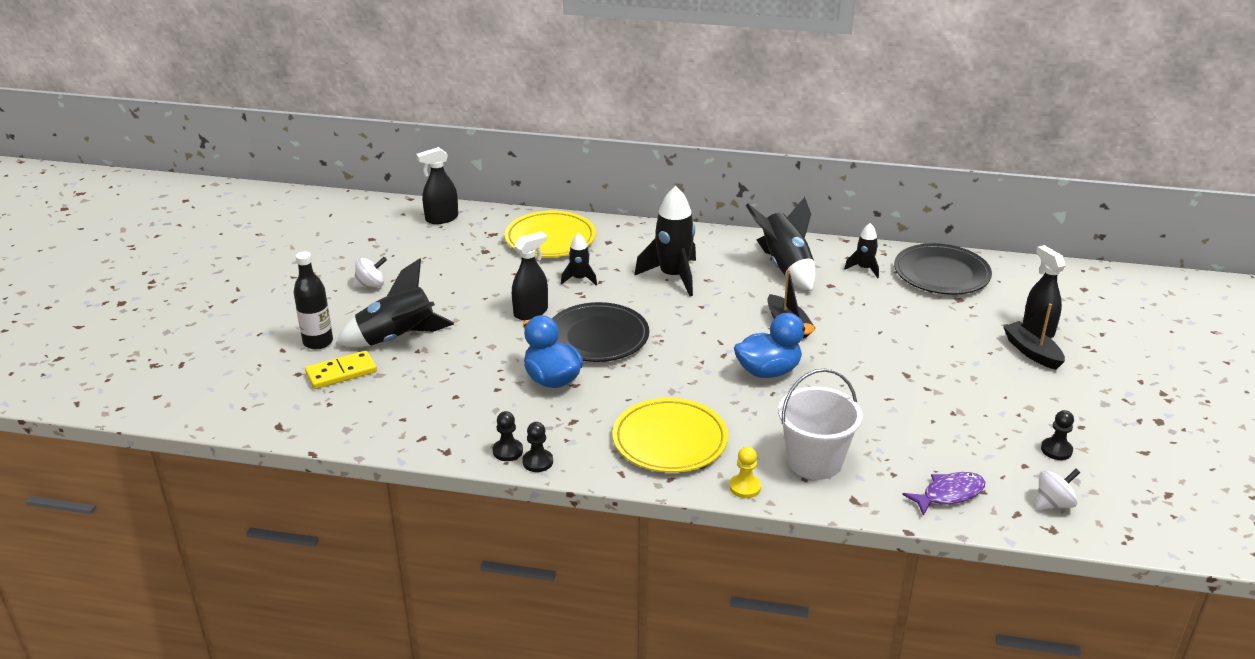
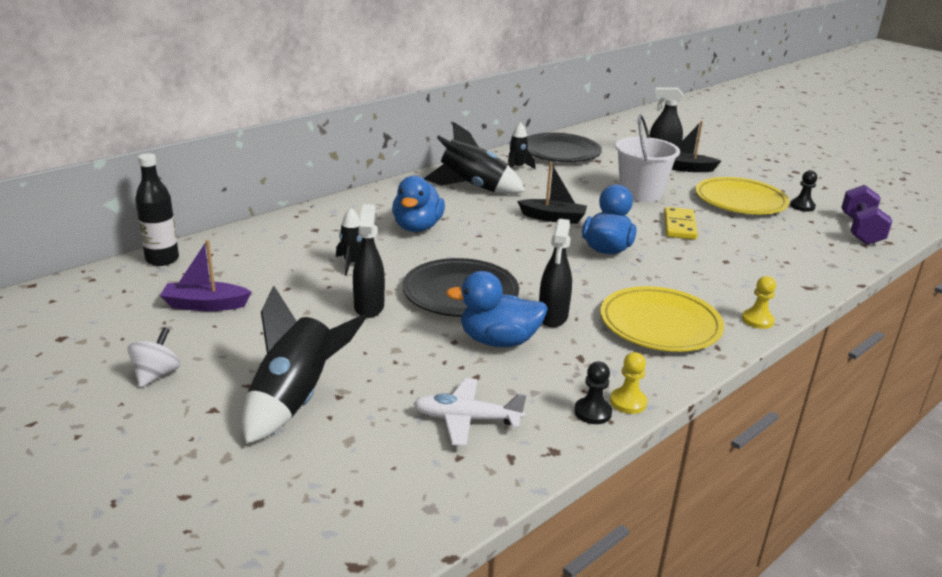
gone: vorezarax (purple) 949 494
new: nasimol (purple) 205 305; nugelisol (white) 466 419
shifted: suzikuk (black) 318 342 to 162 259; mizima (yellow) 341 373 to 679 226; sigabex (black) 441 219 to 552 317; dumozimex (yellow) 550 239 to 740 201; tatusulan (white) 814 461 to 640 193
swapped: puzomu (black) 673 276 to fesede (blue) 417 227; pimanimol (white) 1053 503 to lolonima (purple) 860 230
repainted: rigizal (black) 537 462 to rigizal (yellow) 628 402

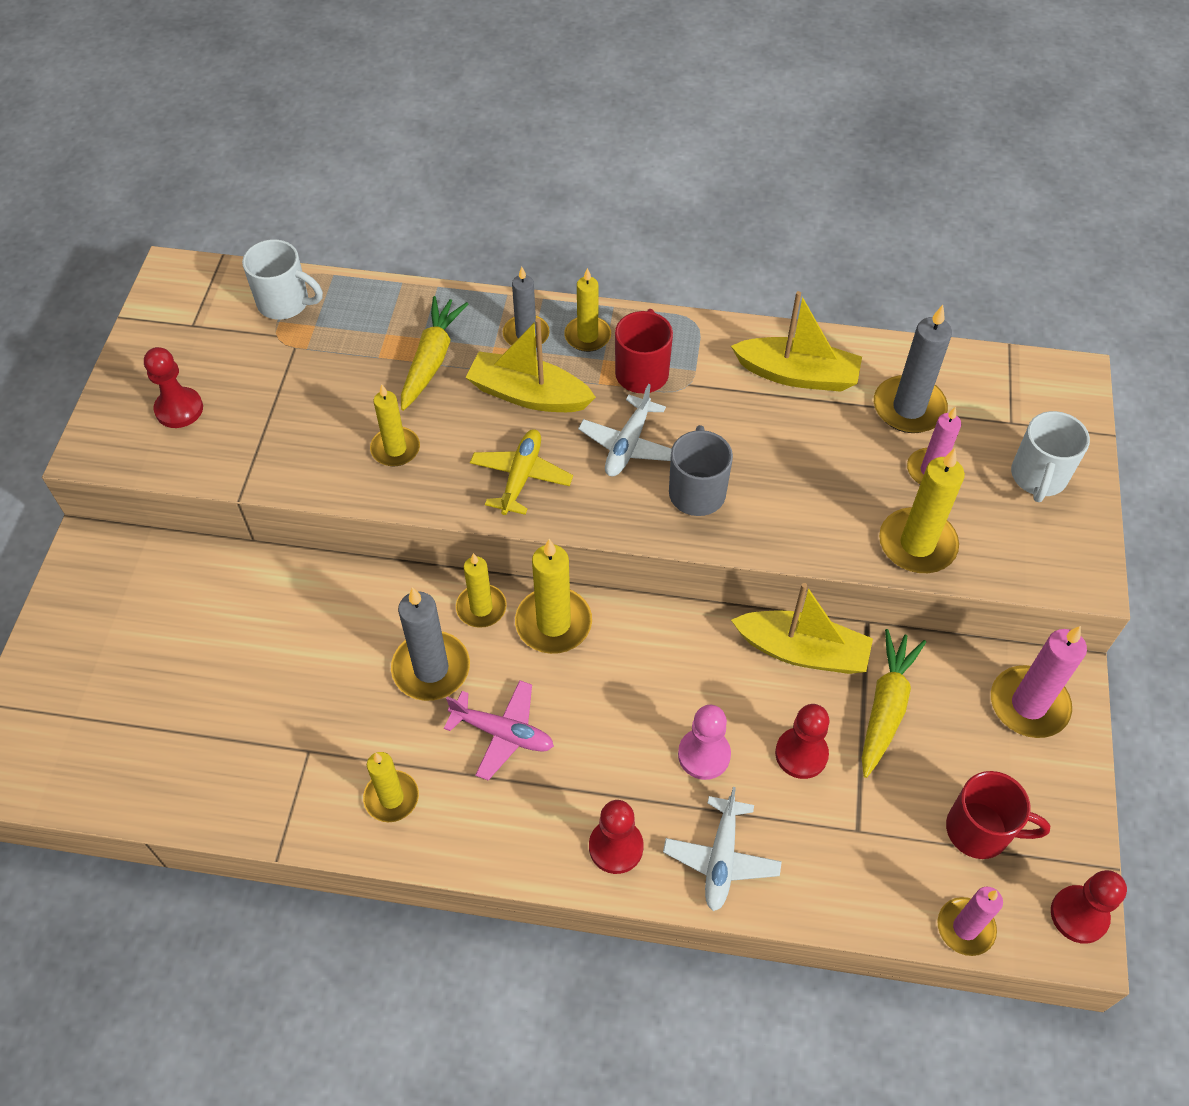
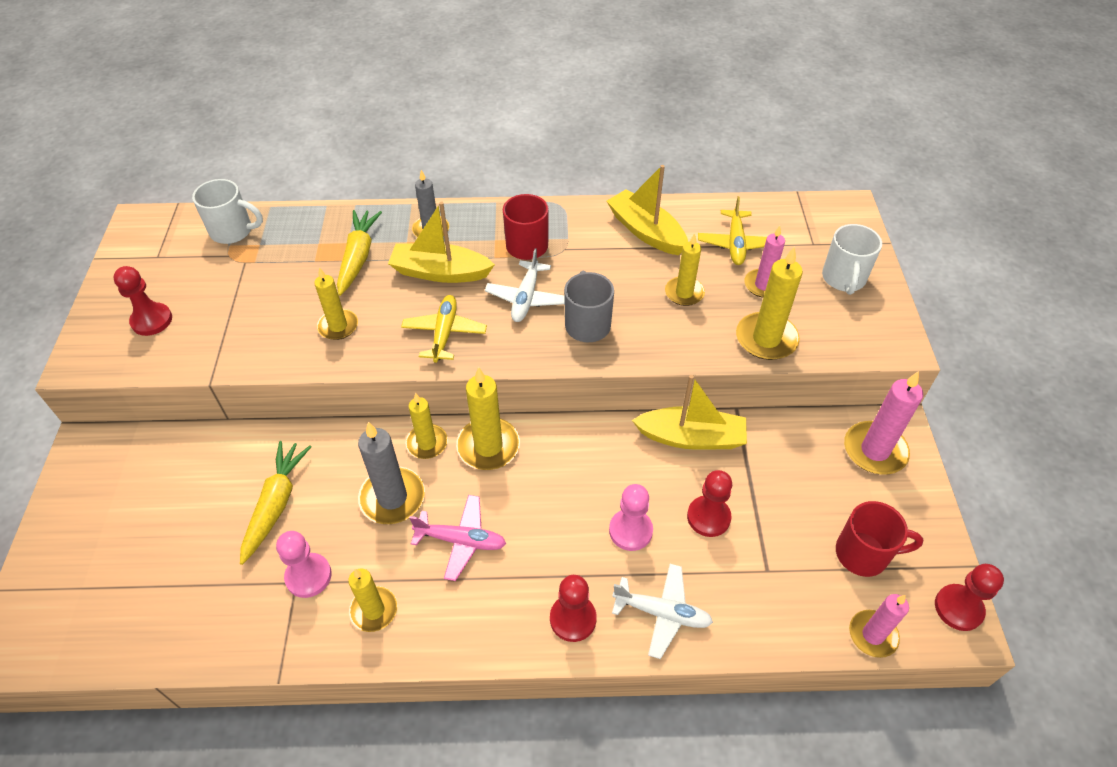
new: rigizal (pink) 308 576
shifted: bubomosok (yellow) 587 336 to 684 293; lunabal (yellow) 885 707 to 276 504
swapped: bubomosok (grey) 909 408 to nugelisol (yellow) 735 244
rotated: nugelisol (white) 721 858 = 662 613 75 degrees counterclockwise; nasimol (yellow) 797 375 = 646 232 135 degrees counterclockwise

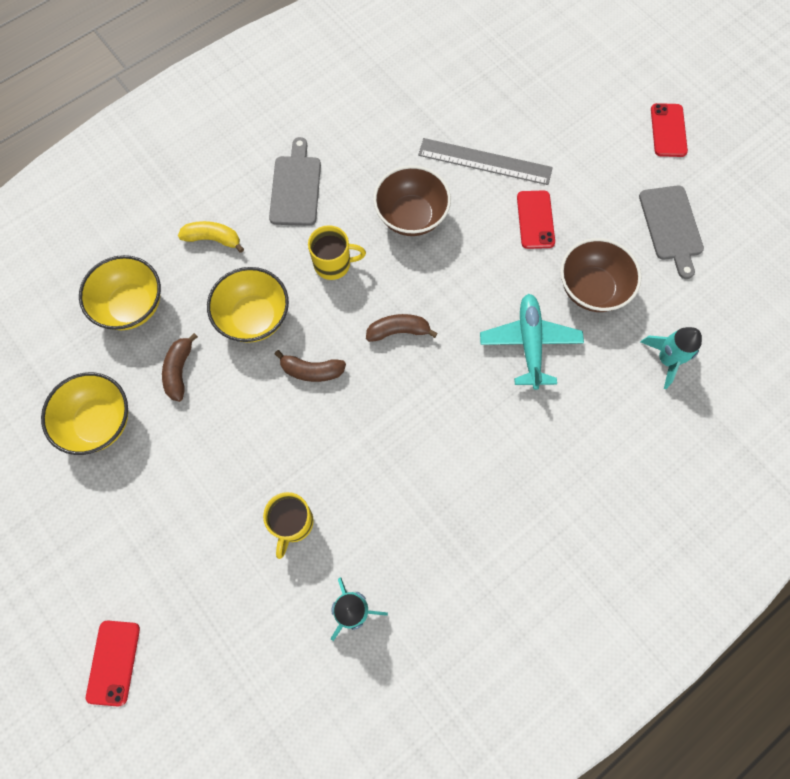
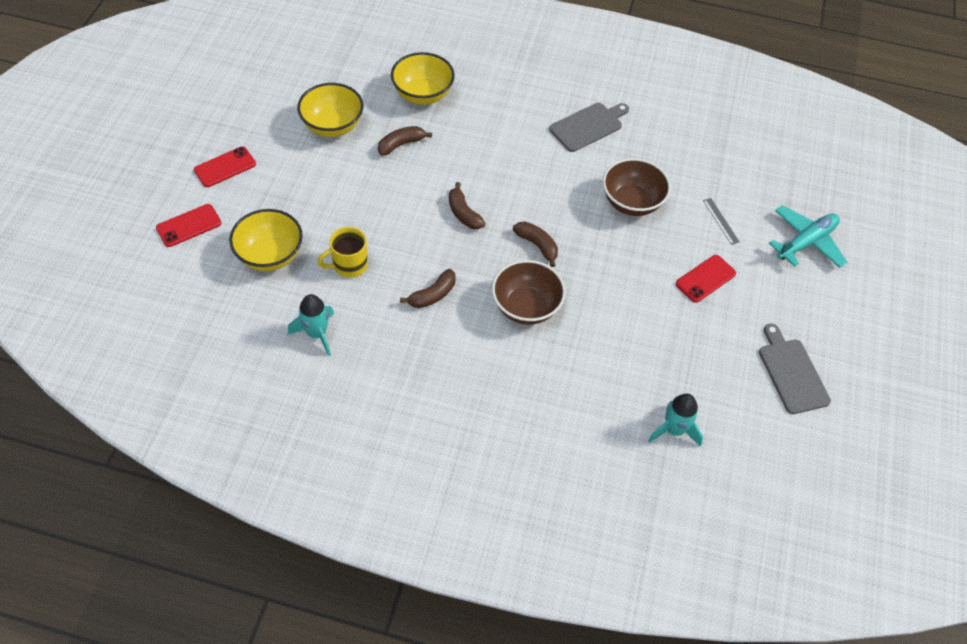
gone: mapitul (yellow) 213 239; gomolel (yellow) 333 264
new: mapitul (brown) 433 295
shifted: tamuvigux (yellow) 254 317 to 270 255; nugelisol (turquoise) 529 343 to 806 242; tamuvigux (brown) 591 289 to 526 307; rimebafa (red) 668 130 to 225 167
rotated: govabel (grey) 671 226 = 792 373 120 degrees clockwise
scaled: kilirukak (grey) 485 161 = 721 221 x0.48

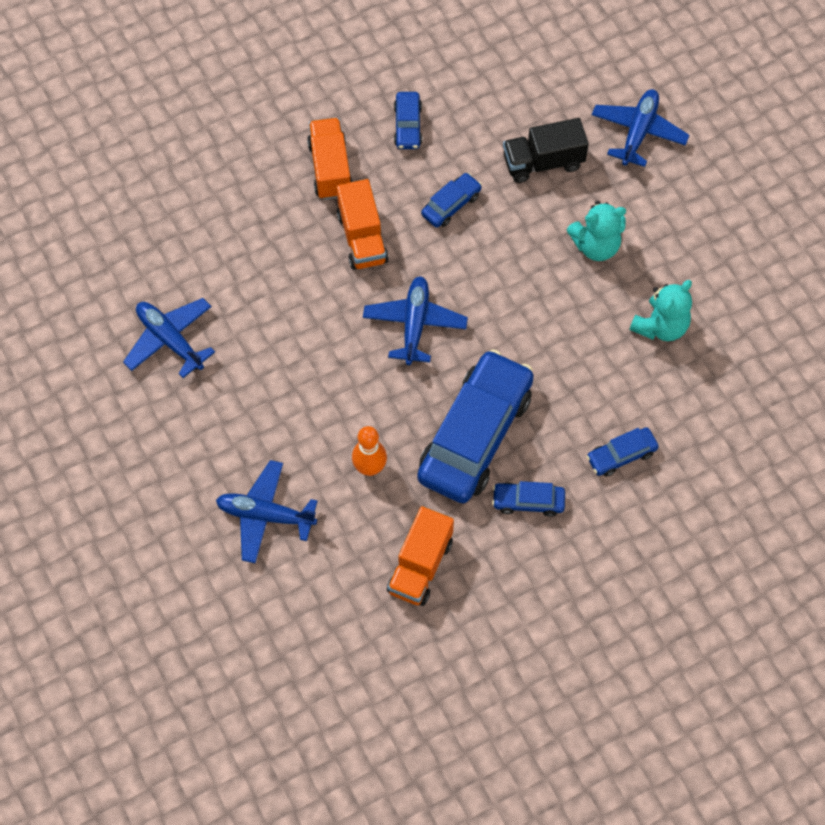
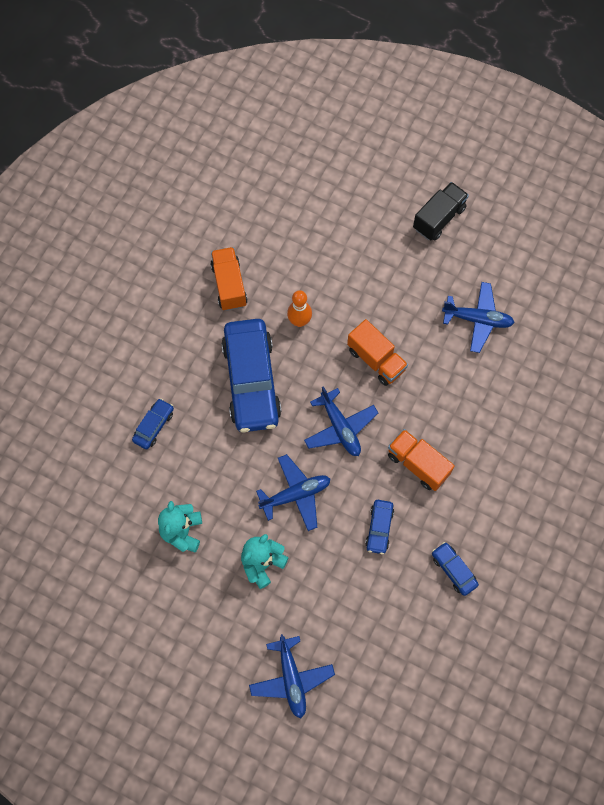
gone: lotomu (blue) 528 502
shifted: nugelisol (blue) 265 515 to 295 495; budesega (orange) 330 169 to 376 360; budesega (black) 543 162 to 439 218

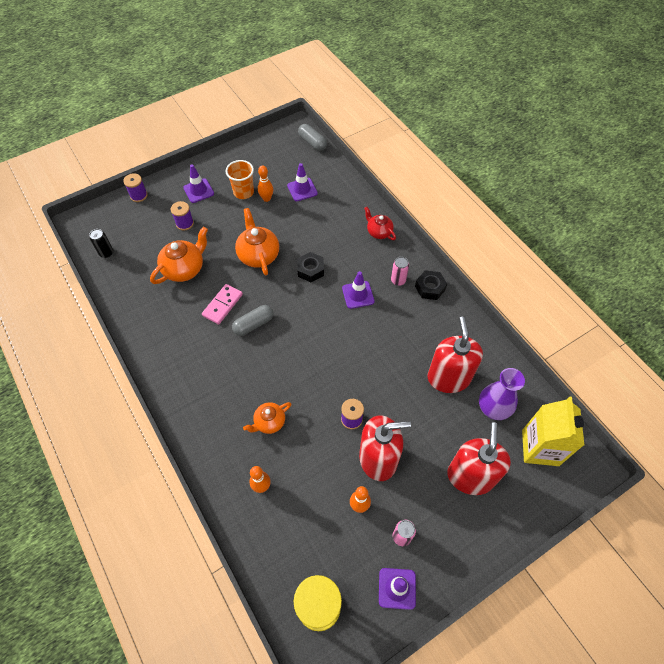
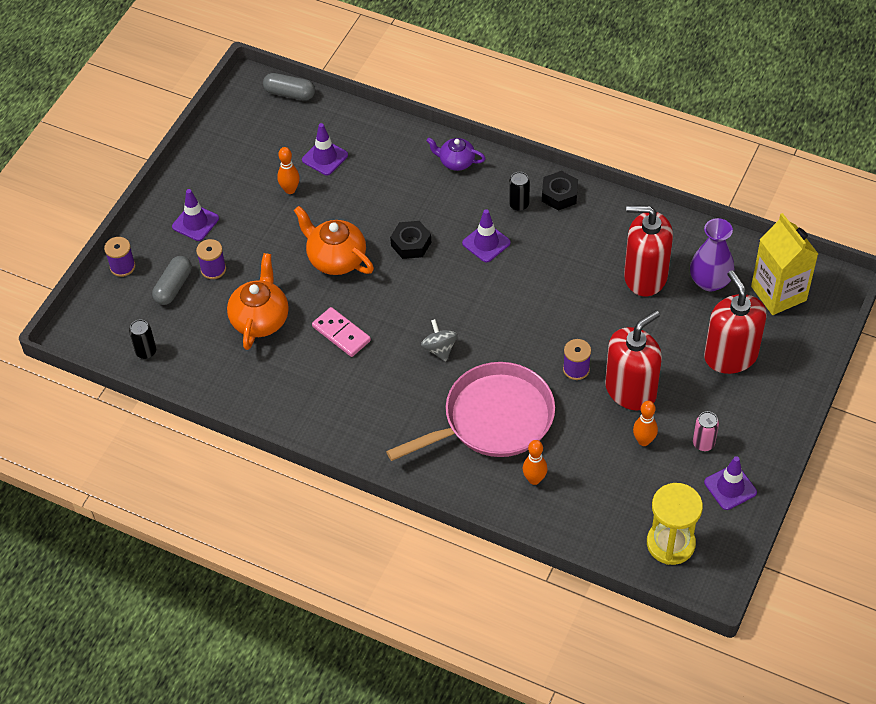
gone: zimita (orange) 243 192
new: pimanimol (grey) 439 349
shifted: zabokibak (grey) 253 324 to 173 287
swapped: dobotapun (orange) 269 422 to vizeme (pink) 493 419
repainted: dobotapun (red) 379 232 to dobotapun (purple) 456 162; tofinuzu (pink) 398 280 to tofinuzu (black) 519 204
rotated: mizima (pink) 223 305 = 341 333 45 degrees counterclockwise; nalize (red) 448 378 = 645 276 45 degrees counterclockwise

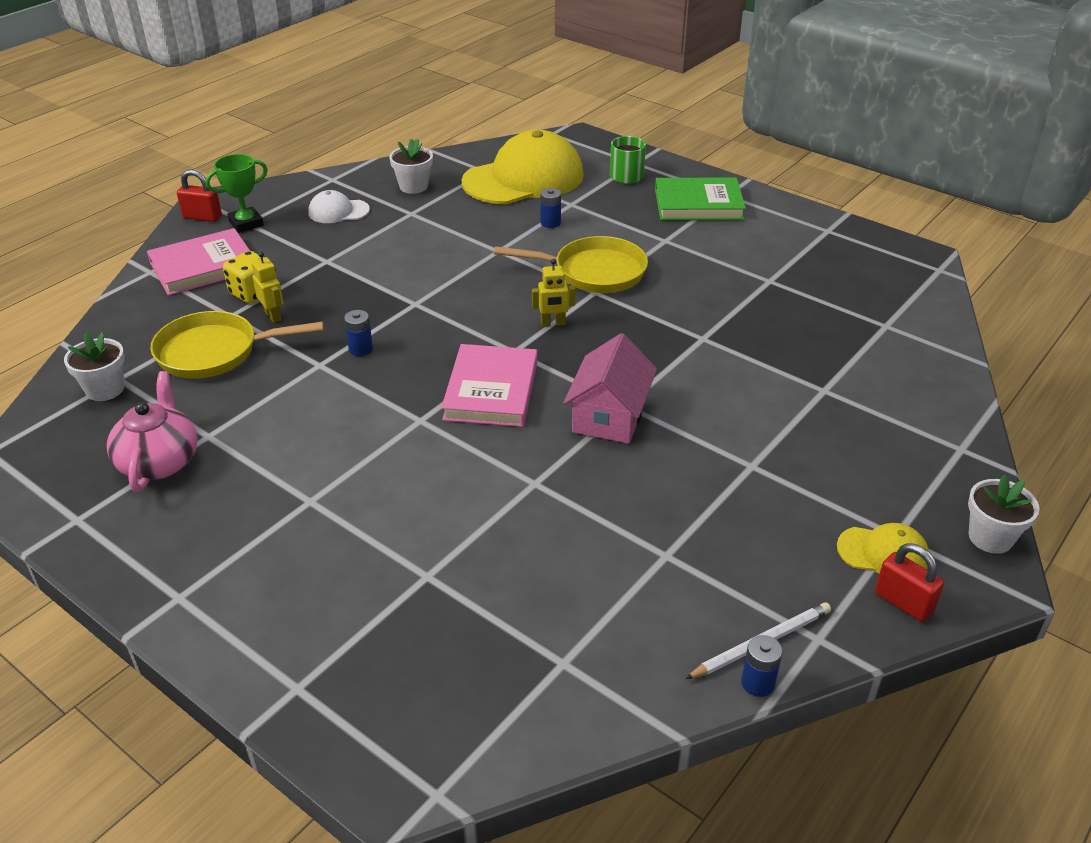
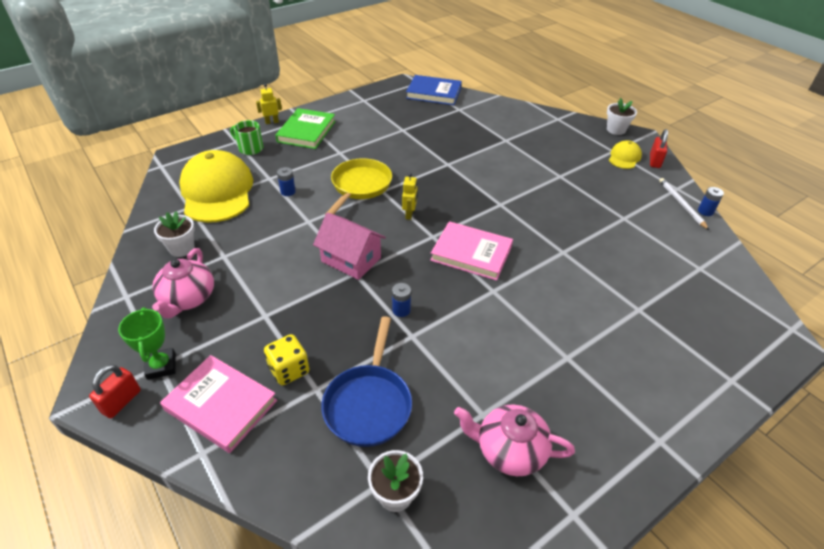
new: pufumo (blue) 434 93
shifted: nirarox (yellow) 273 316 to 272 122; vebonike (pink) 609 416 to 351 259
swapped: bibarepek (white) 338 211 to dobotapun (pink) 188 299
repainted: vizeme (yellow) 214 352 to vizeme (blue) 368 403
rotated: pufumo (pink) 203 266 = 221 405 45 degrees counterclockwise; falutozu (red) 903 602 = 654 161 45 degrees counterclockwise

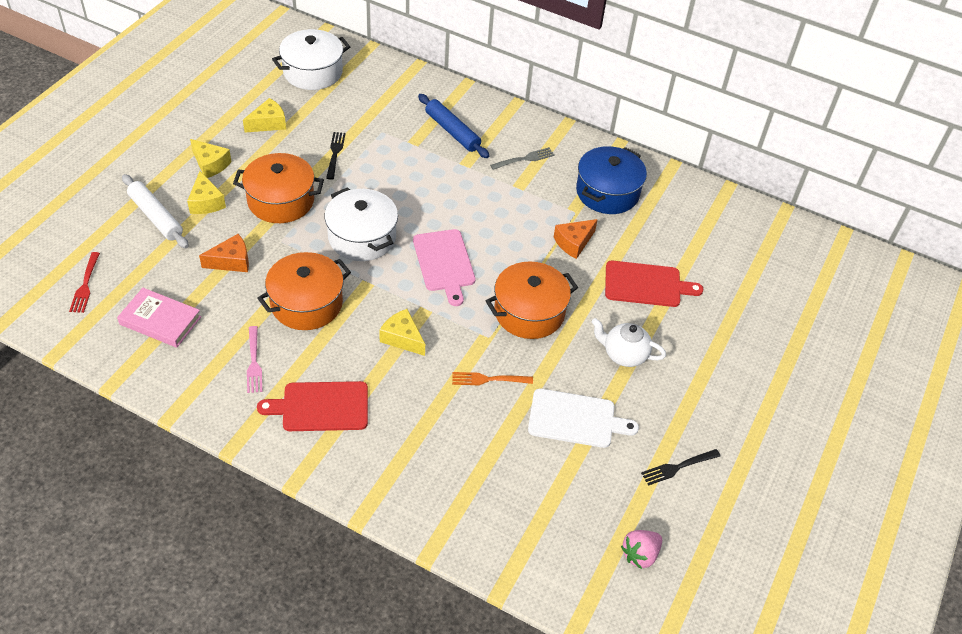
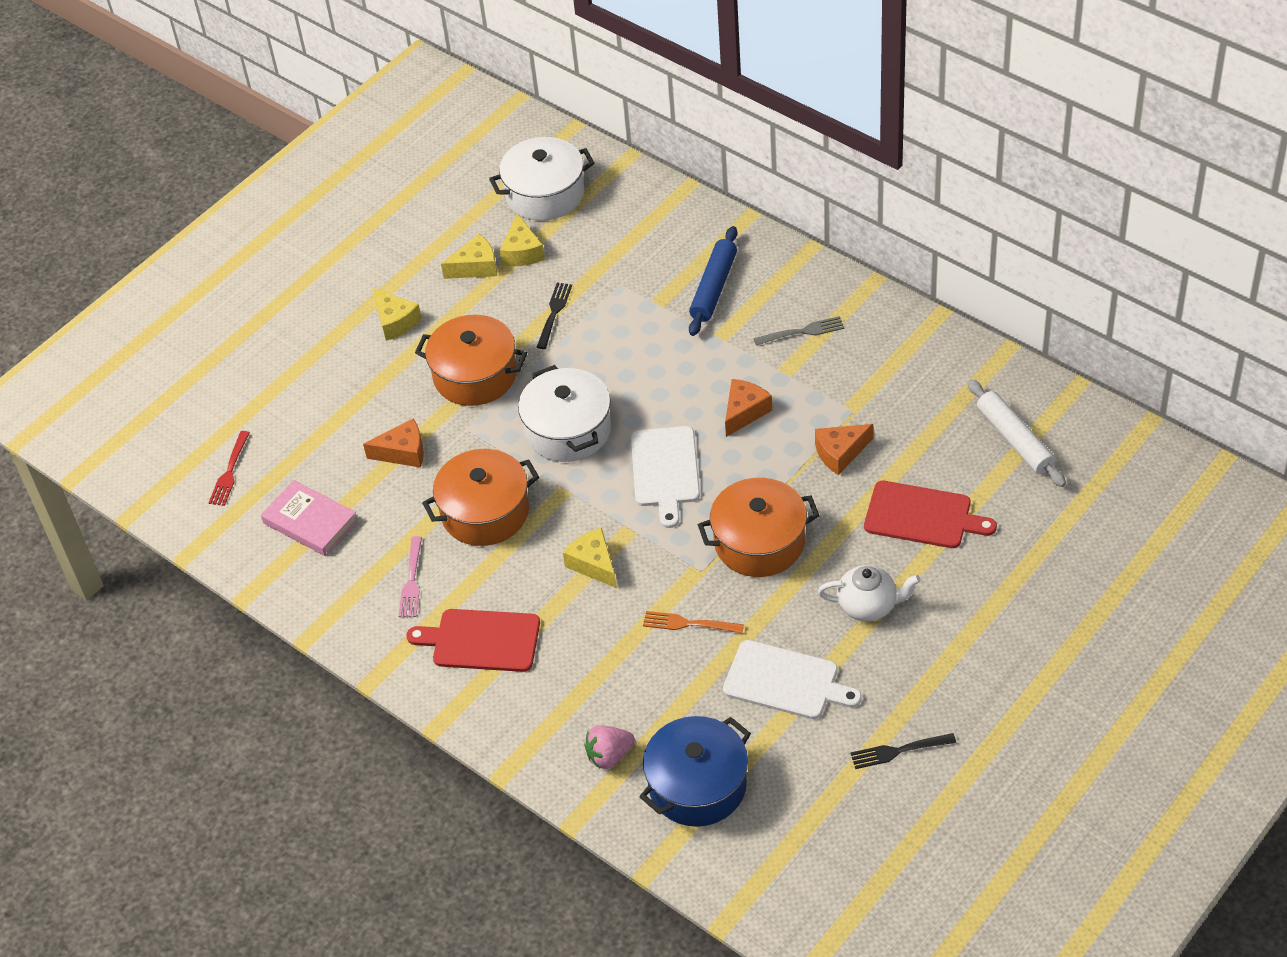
new: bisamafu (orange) 744 412
shifted: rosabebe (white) 156 217 to 1015 439; bisamafu (yellow) 206 202 to 522 252; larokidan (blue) 607 192 to 697 785; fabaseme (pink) 640 554 to 609 756
repainted: govabel (pink) 444 263 to govabel (white) 665 470
rotated: rosabebe (blue) 452 131 = 714 288 45 degrees clockwise; dobotapun (white) 624 354 = 868 606 150 degrees clockwise

